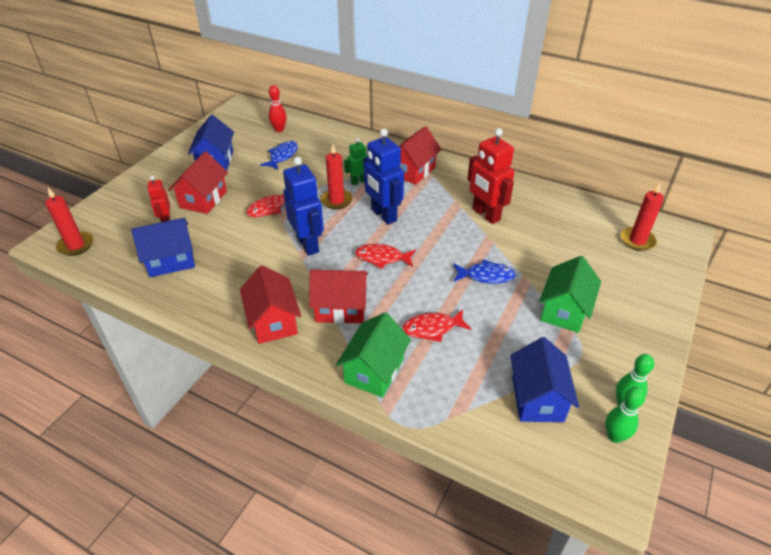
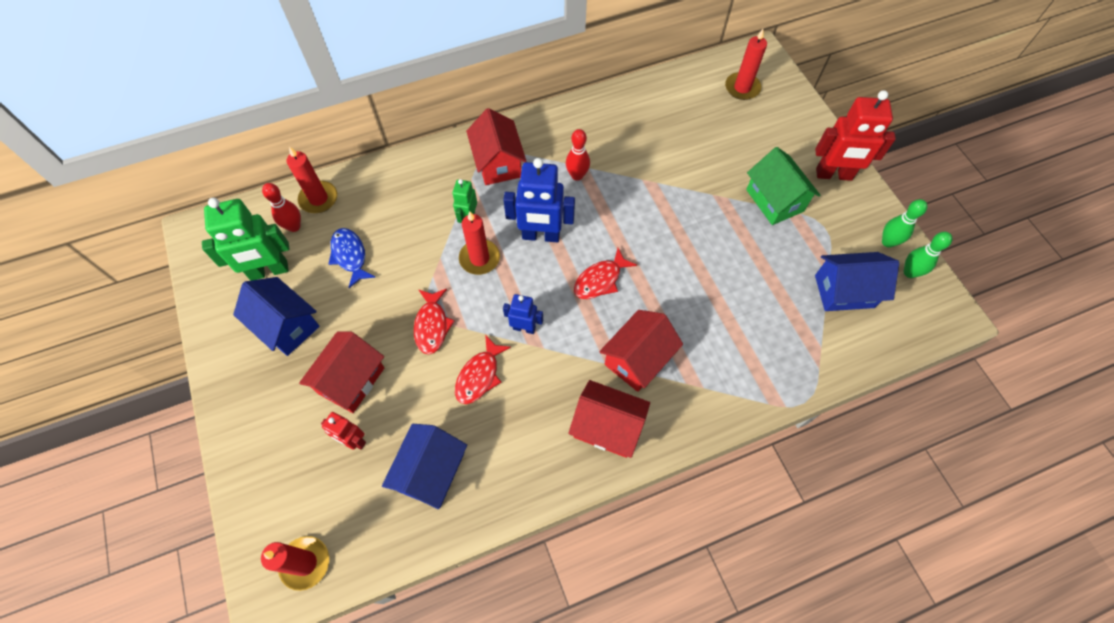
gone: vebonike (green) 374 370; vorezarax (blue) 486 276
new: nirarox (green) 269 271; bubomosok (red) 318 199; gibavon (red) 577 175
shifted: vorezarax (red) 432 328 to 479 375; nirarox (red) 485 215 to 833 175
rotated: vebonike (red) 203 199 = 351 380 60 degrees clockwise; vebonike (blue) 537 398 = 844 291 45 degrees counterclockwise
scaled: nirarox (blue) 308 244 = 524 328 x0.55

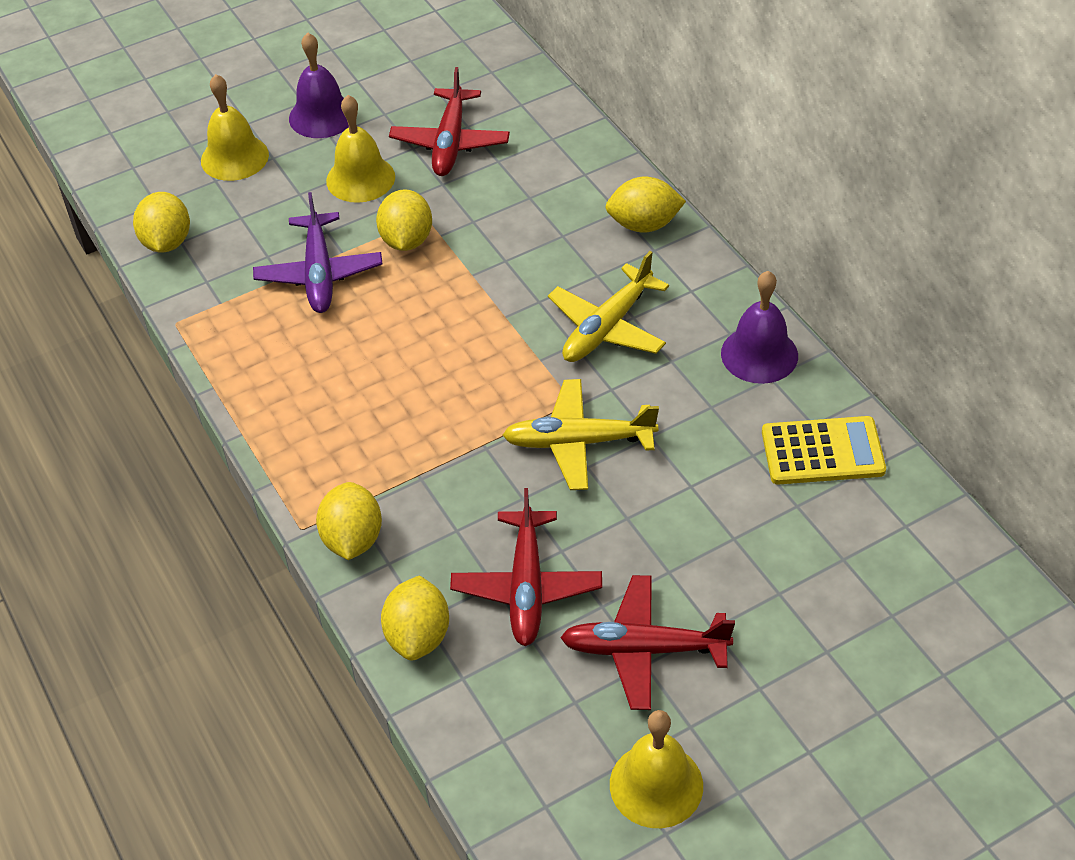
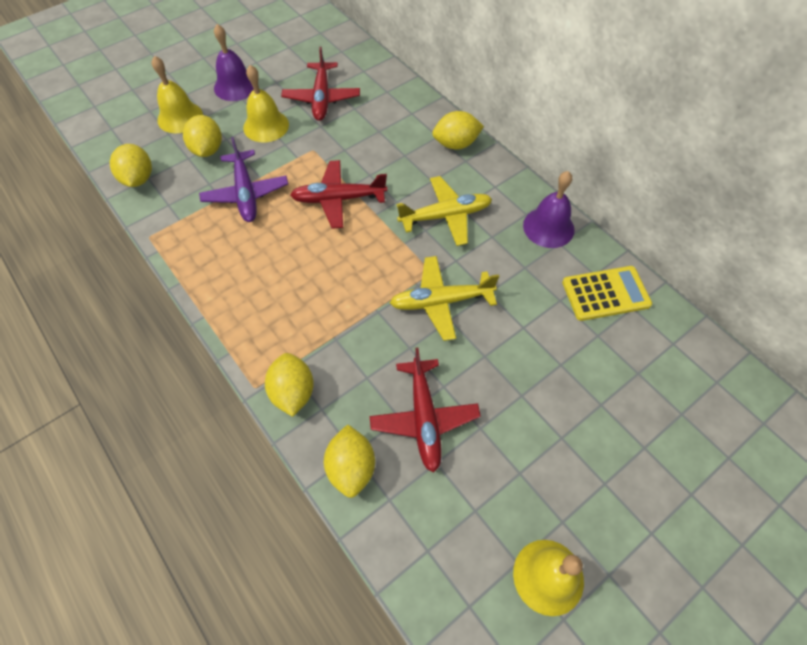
shifted: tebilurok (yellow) 406 240 to 207 150; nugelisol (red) 644 649 to 338 199
rotated: nugelisol (yellow) 607 327 = 445 216 135 degrees counterclockwise

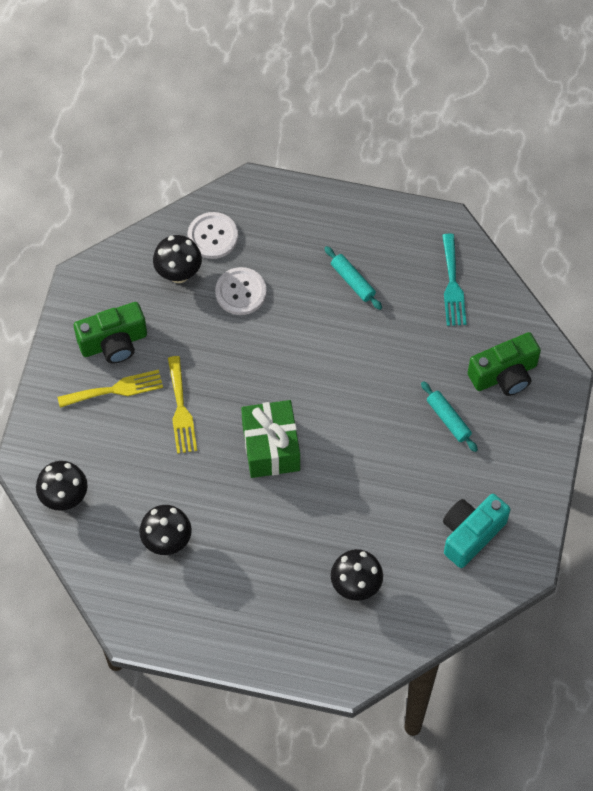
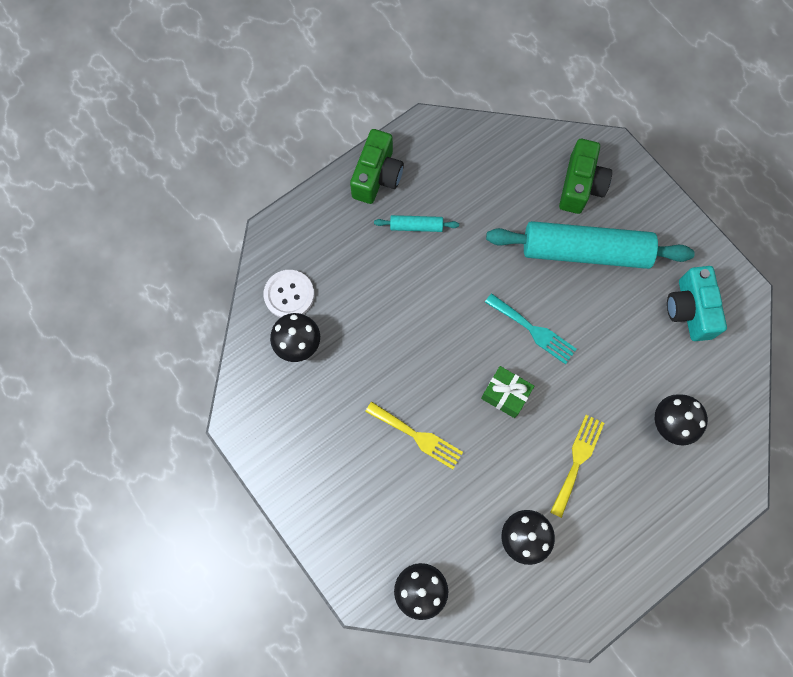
gone: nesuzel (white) 240 292
shifted: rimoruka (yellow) 115 389 to 577 461; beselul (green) 114 343 to 377 176; rimoruka (turquoise) 452 285 to 533 330
scaled: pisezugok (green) 270 447 = 505 395 x0.66; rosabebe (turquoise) 448 419 = 585 251 x2.37

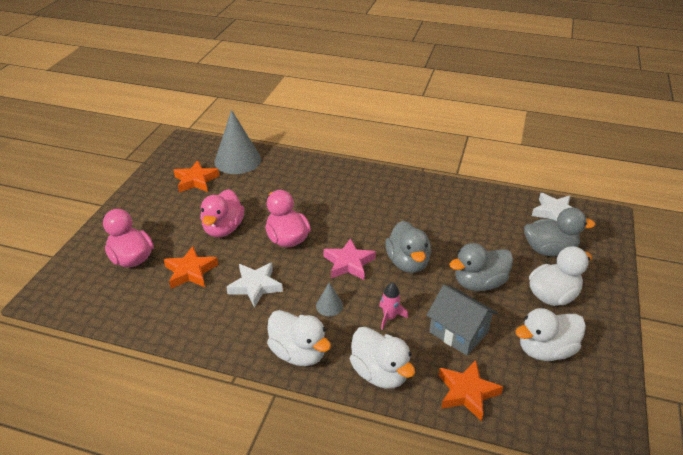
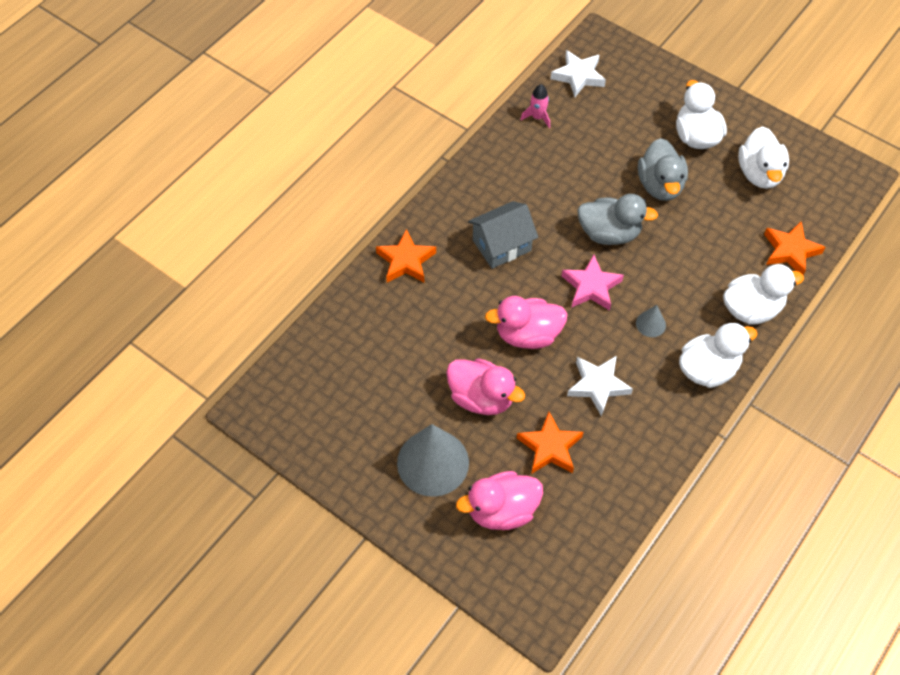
gone: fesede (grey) 549 250
shifted: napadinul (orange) 196 180 to 406 261; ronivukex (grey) 237 160 to 433 462; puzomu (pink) 389 317 to 537 117; vebonike (grey) 458 332 to 501 245

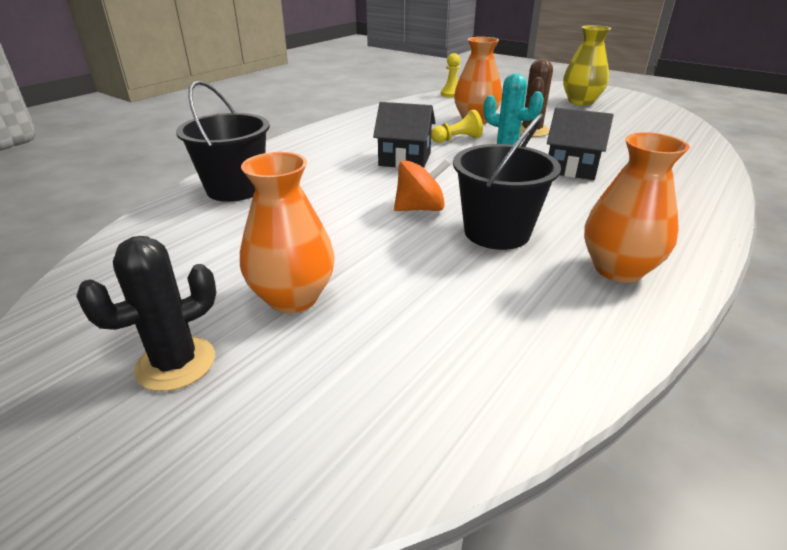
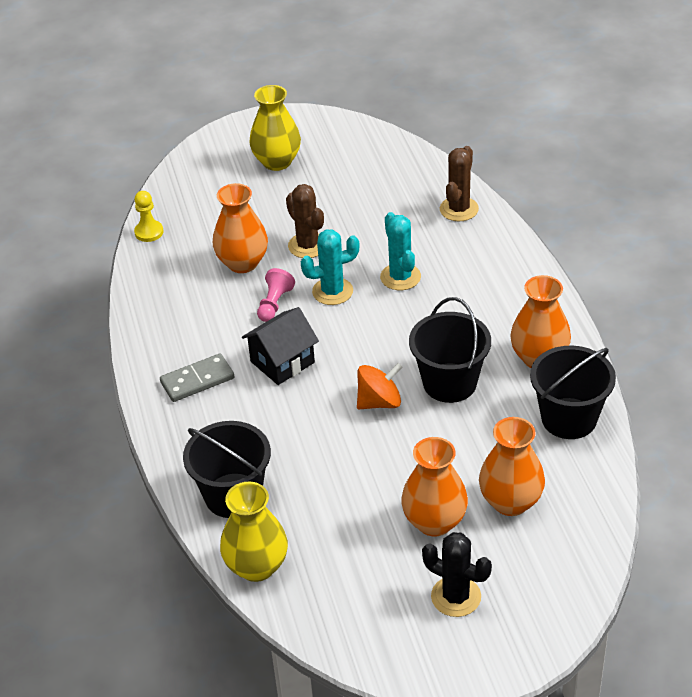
new: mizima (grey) 197 380; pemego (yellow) 257 566; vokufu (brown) 459 209; pemego (orange) 510 502; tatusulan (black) 569 418
swapped: vebonike (black) 571 168 to vokufu (turquoise) 400 277
repainted: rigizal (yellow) 457 139 to rigizal (pink) 274 304
rotated: vokufu (black) 176 363 = 456 596 60 degrees counterclockwise; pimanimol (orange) 420 208 = 379 402 45 degrees clockwise

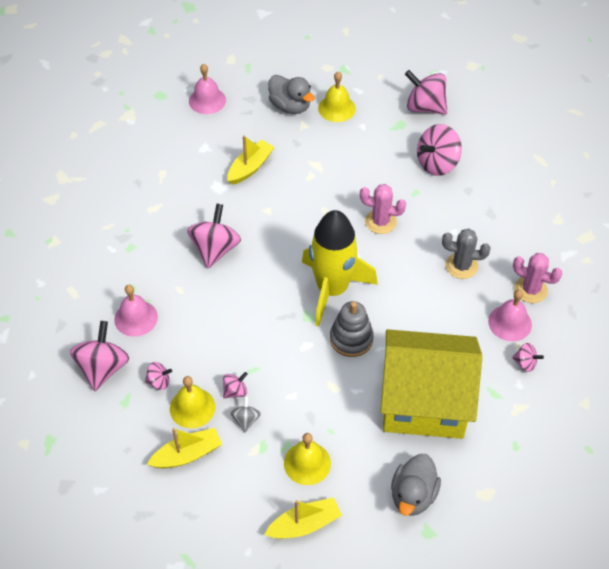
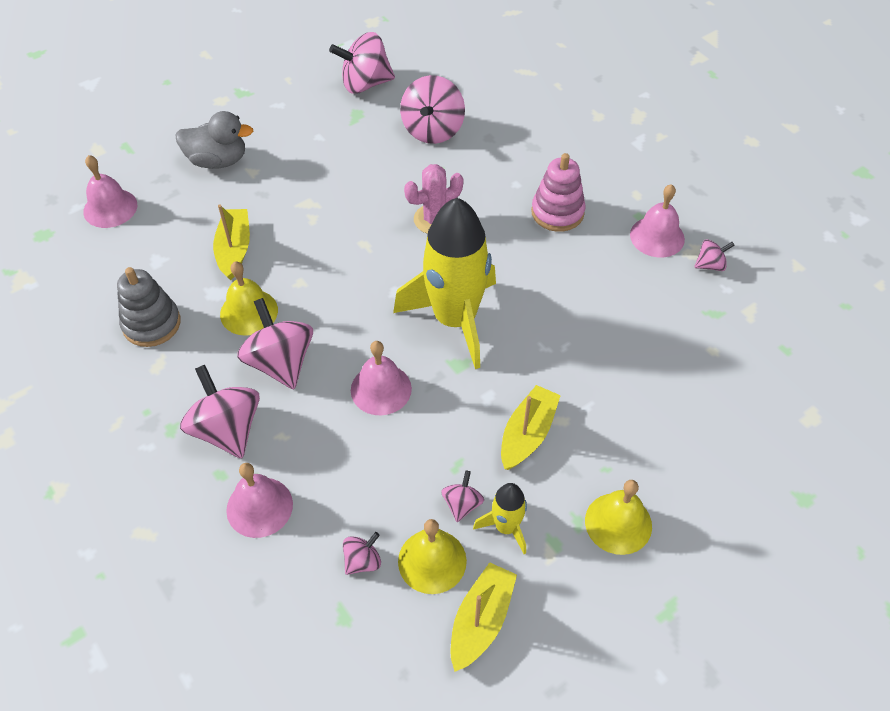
gone: vebonike (yellow) 424 402; fesede (grey) 413 495; vokufu (pink) 530 290
new: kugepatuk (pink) 381 389
shifted: pimanimol (pink) 103 368 to 227 429; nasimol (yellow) 304 524 to 527 434; kugepatuk (yellow) 336 108 to 249 312; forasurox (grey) 351 339 to 151 324
swapped: pimanimol (grey) 246 420 to puzomu (yellow) 506 527; vokufu (grey) 461 266 to forasurox (pink) 557 212

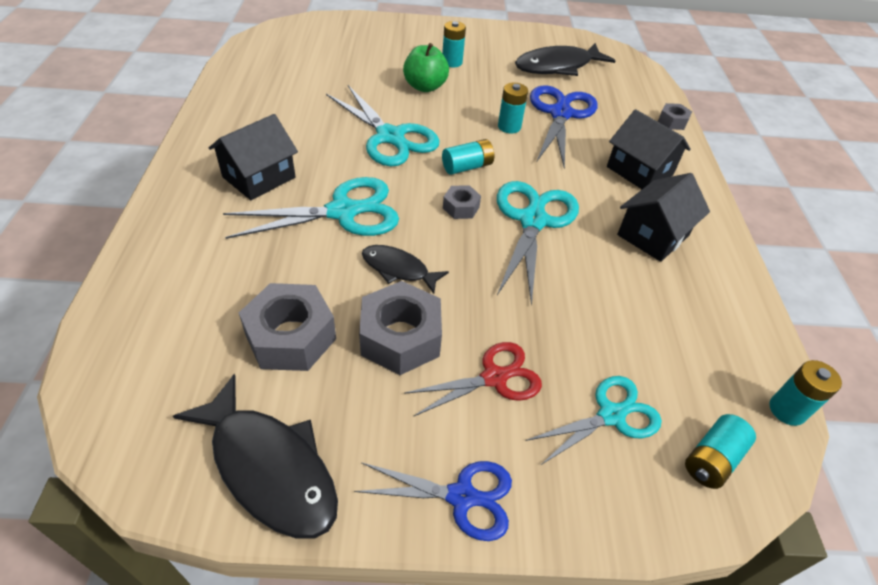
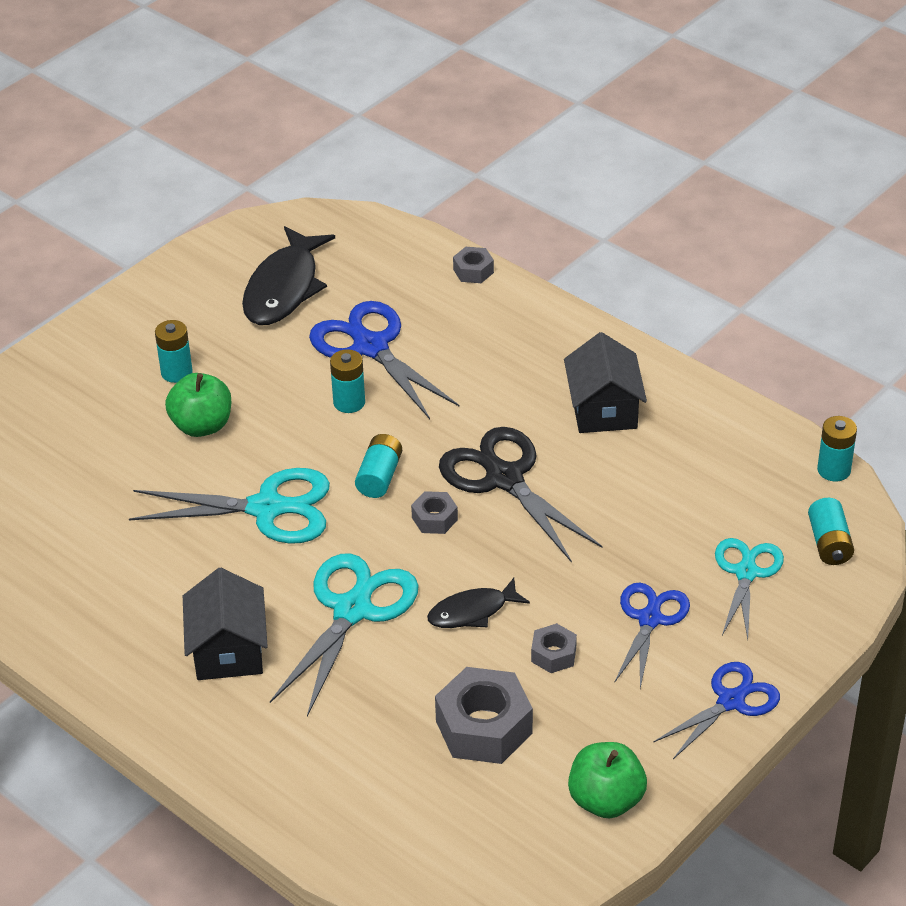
gone: vebonike (black) 639 171
swapped: vorezarax (black) 269 467 to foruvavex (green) 606 800
repainted: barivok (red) 494 378 to barivok (blue) 649 619; barivok (turquoise) 532 221 to barivok (black) 504 479
scaled: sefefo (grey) 400 337 = 553 654 x0.52

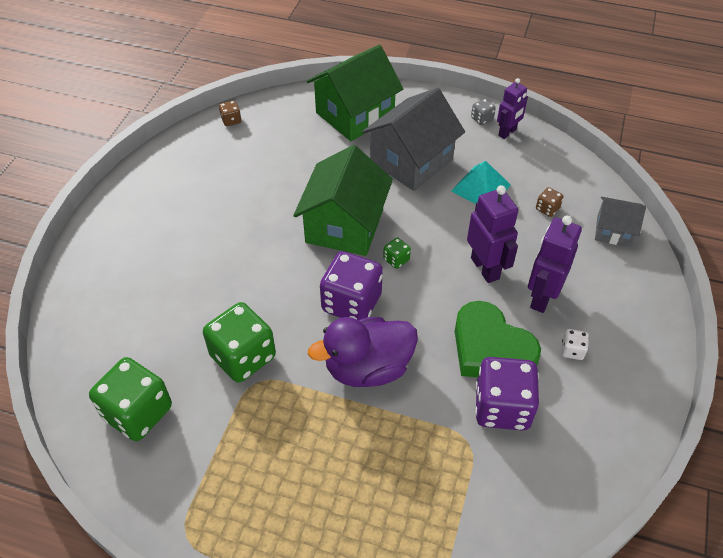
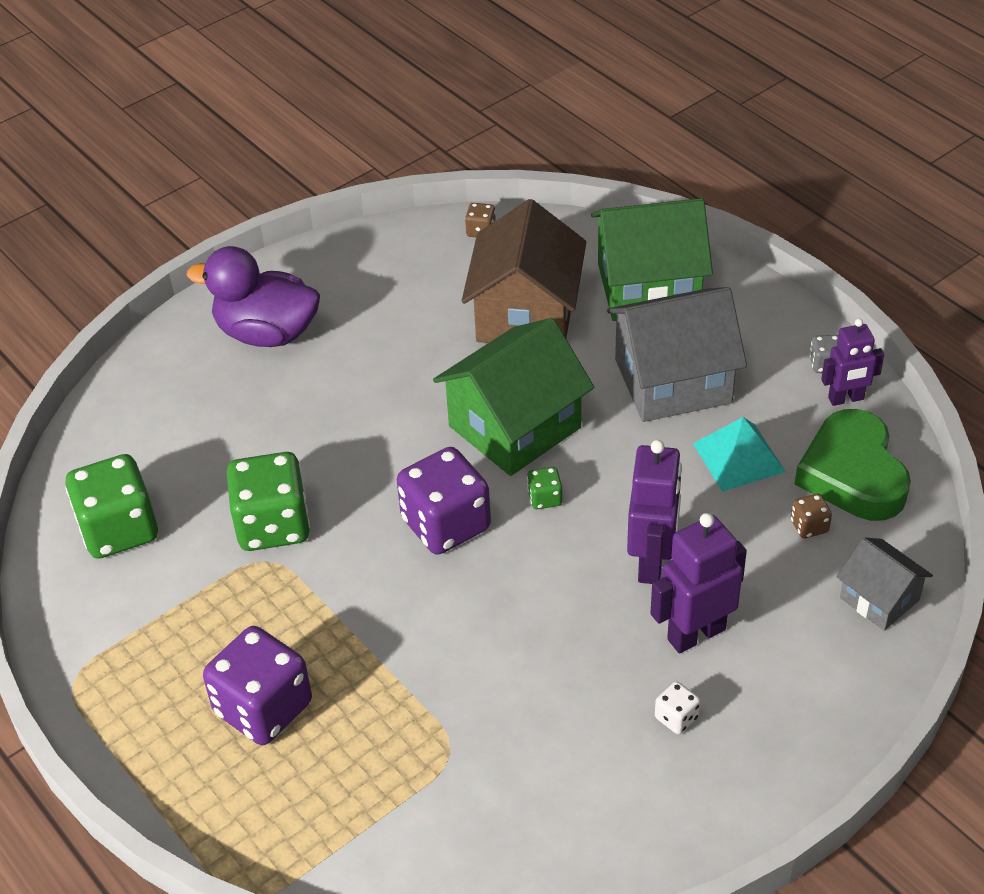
new: vebonike (brown) 526 314
shifted: fesede (purple) 368 368 to 267 333; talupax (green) 490 349 to 853 474; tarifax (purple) 502 407 to 263 708

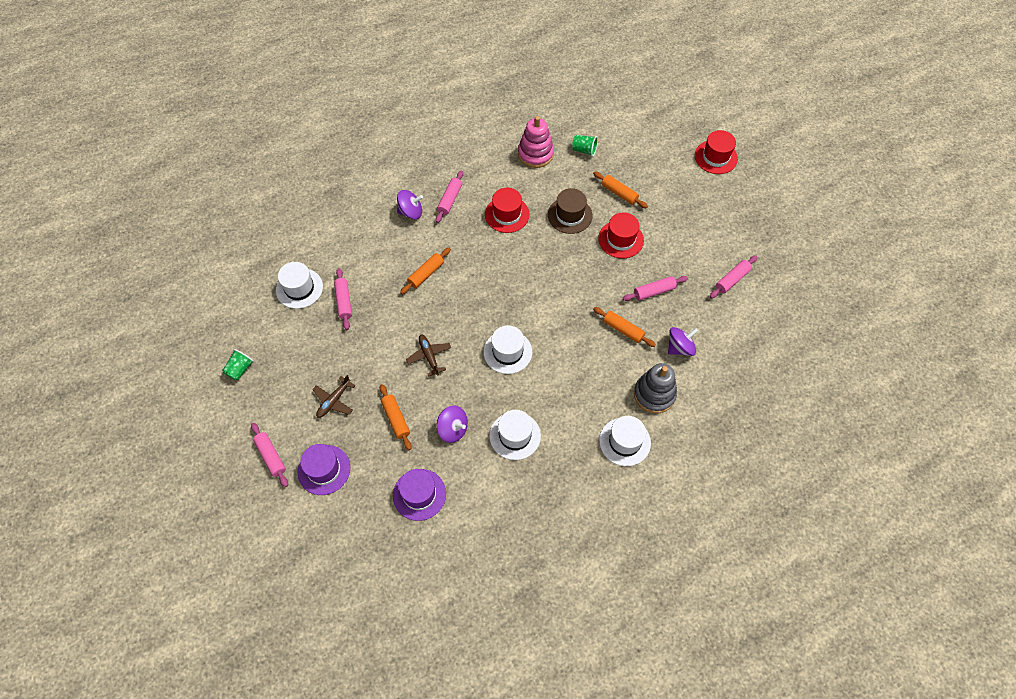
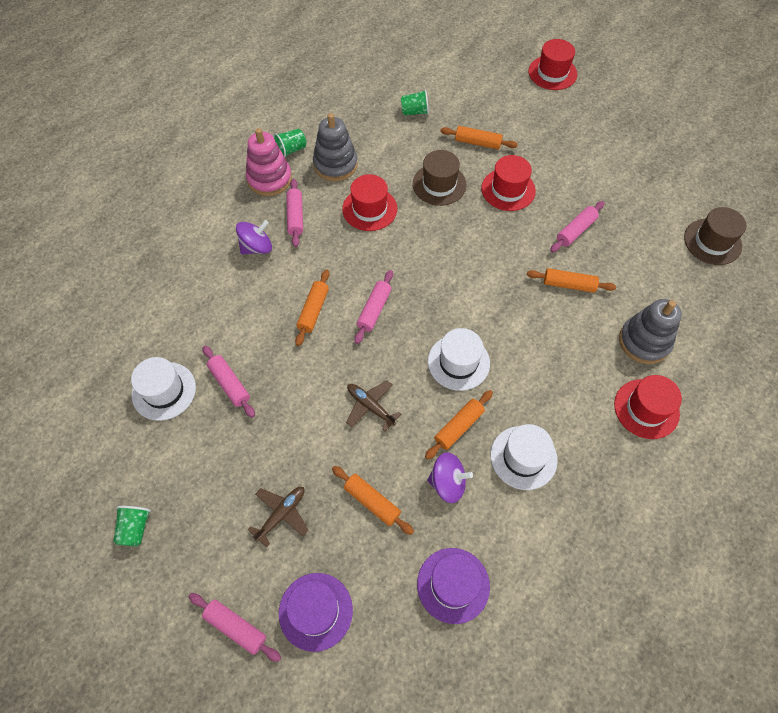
gone: pimanimol (purple) 680 347
new: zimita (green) 291 150; forasurox (grey) 335 164; rosabebe (orange) 458 427; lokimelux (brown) 712 242
shifted: forasurox (pink) 535 154 to 269 179; rosabebe (pink) 732 280 to 374 310
repainted: lokimelux (white) 624 441 to lokimelux (red) 646 408
rotated: nugelisol (brown) 334 401 = 281 514 150 degrees counterclockwise

